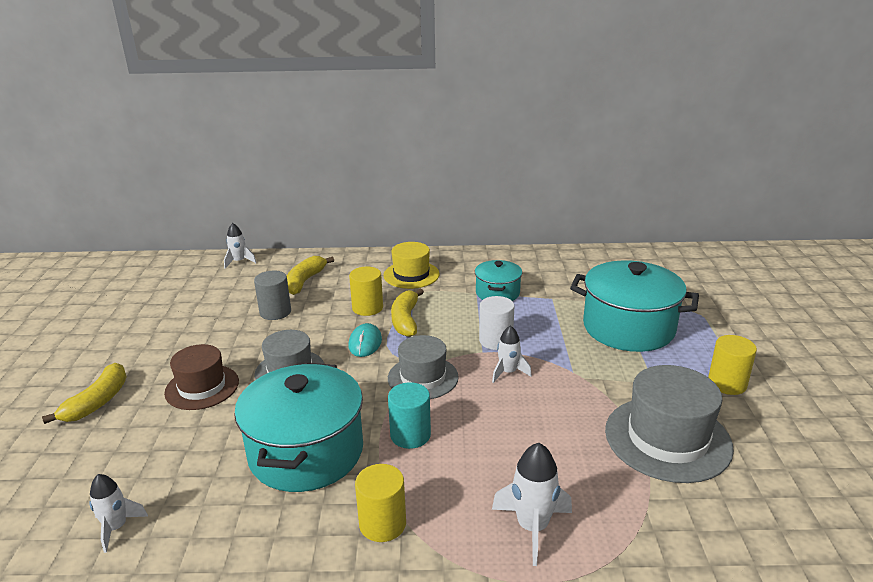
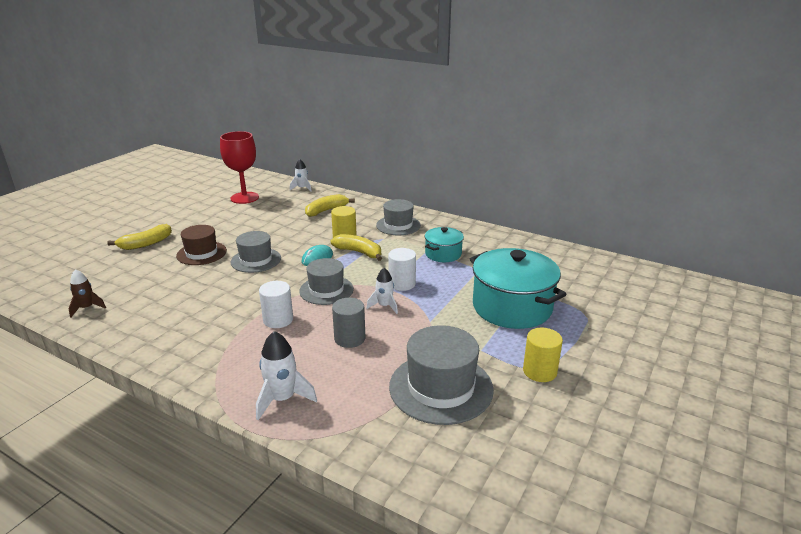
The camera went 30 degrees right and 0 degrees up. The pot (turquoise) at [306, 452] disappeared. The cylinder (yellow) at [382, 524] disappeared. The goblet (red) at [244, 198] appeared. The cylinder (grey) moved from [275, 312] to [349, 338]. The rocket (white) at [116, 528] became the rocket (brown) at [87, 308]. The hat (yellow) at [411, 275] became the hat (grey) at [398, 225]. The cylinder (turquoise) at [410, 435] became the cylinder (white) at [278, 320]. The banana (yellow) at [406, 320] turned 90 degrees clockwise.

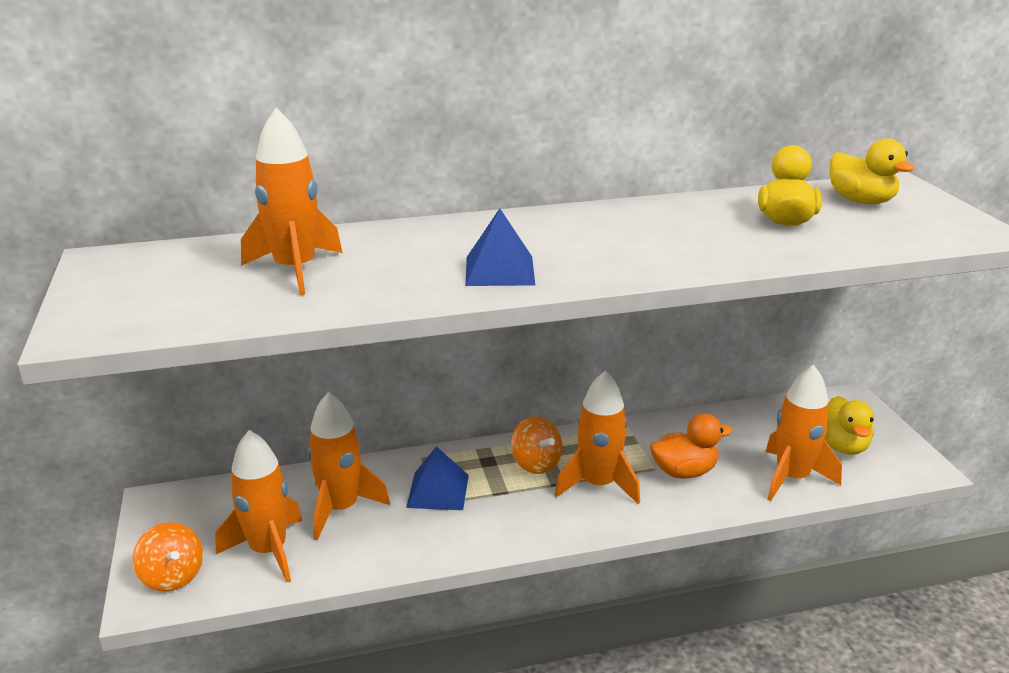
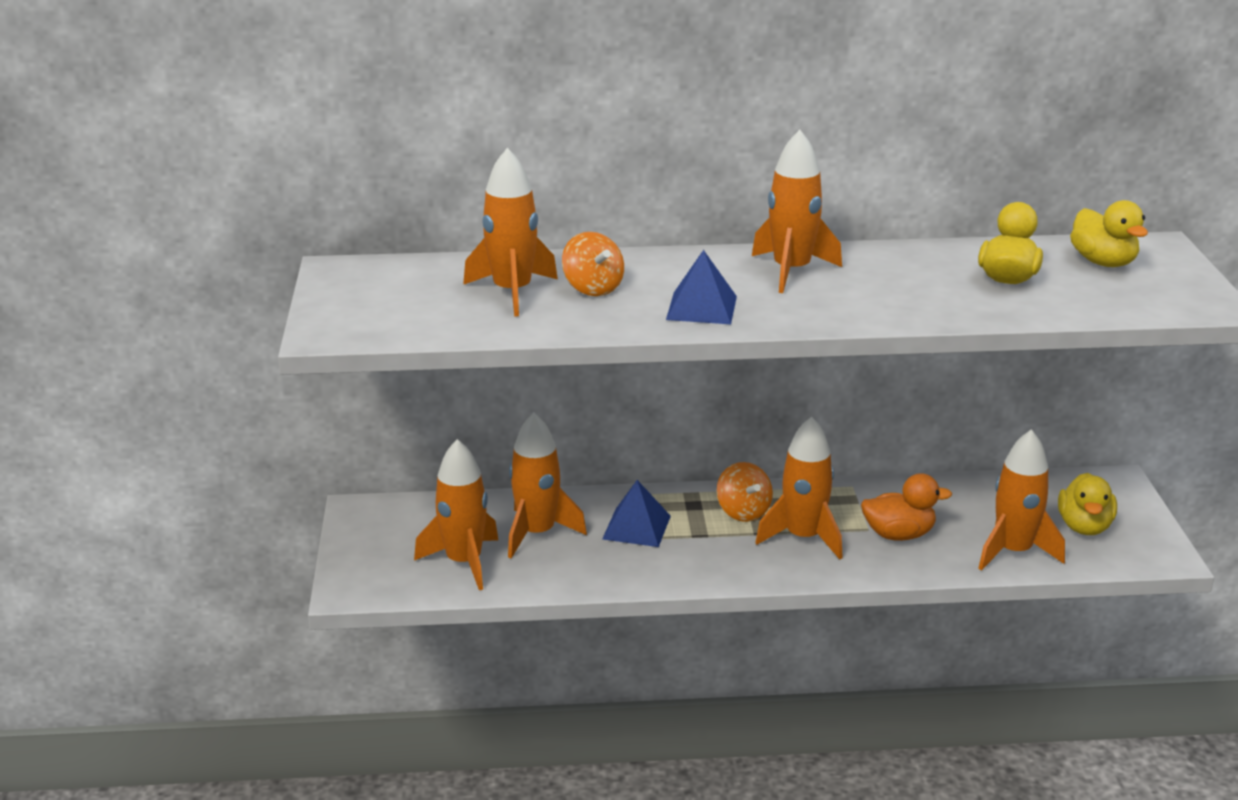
The camera went 10 degrees right and 0 degrees up. The rocket (orange) at [791, 271] appeared. The spinning top (orange) moved from [172, 576] to [593, 288].

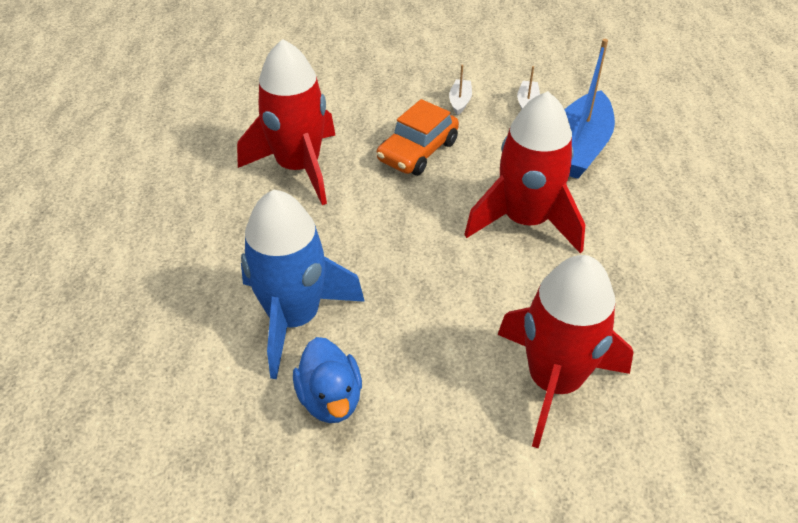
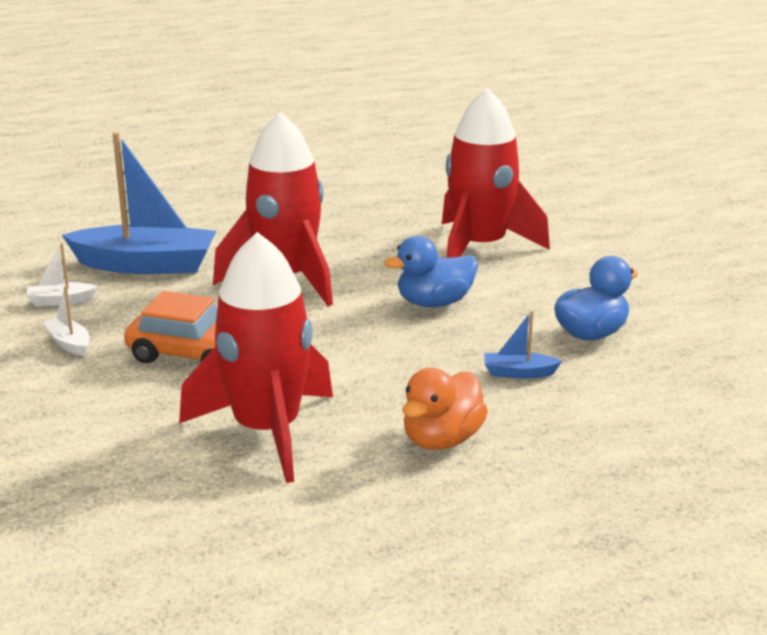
The camera went 110 degrees left and 20 degrees down. The duck (blue) at [434, 303] appeared. The duck (orange) at [442, 440] appeared. The rocket (blue) at [294, 318] was replaced by the boat (blue) at [518, 373]. The boat (white) at [460, 101] turned 60 degrees clockwise.

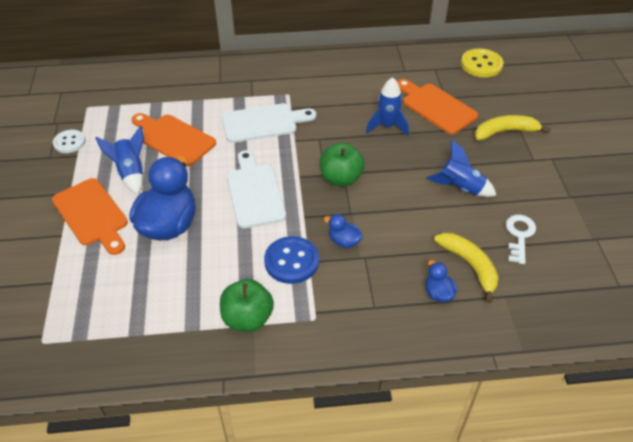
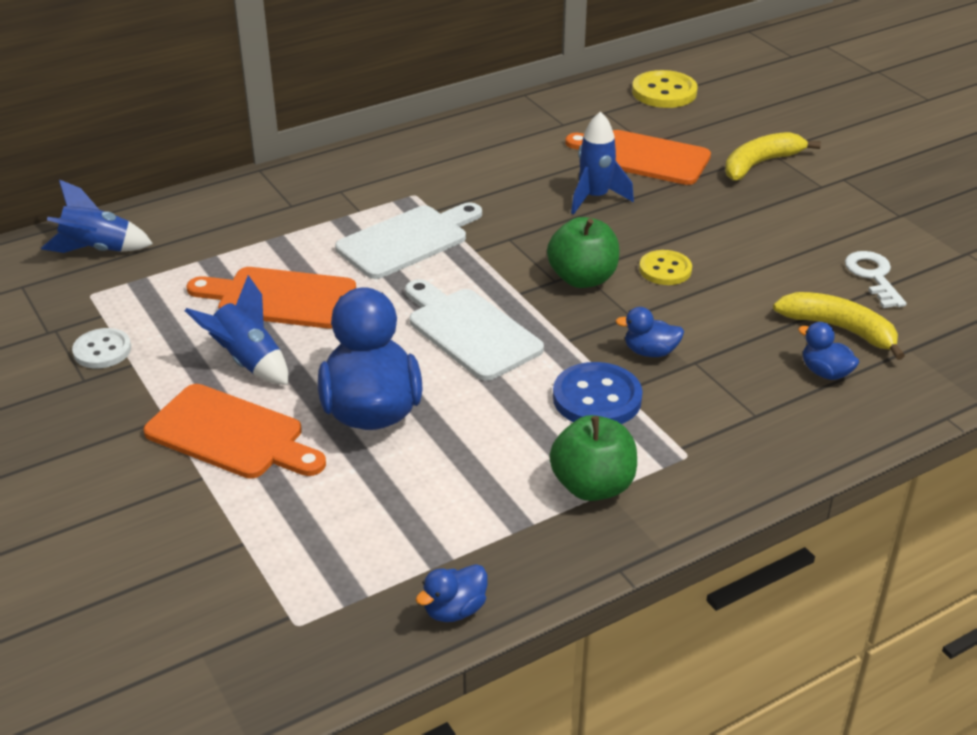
The camera went 25 degrees left and 10 degrees down. The duck (blue) at [454, 610] appeared. The button (yellow) at [665, 270] appeared. The rocket (blue) moved from [460, 188] to [97, 250].

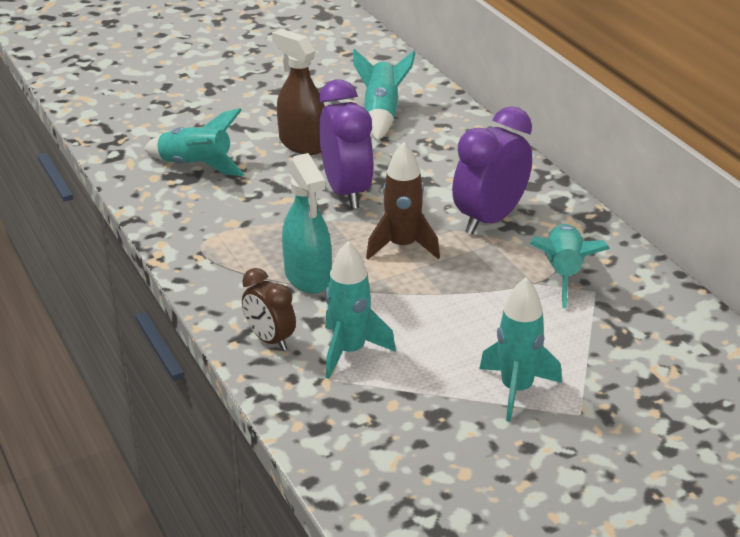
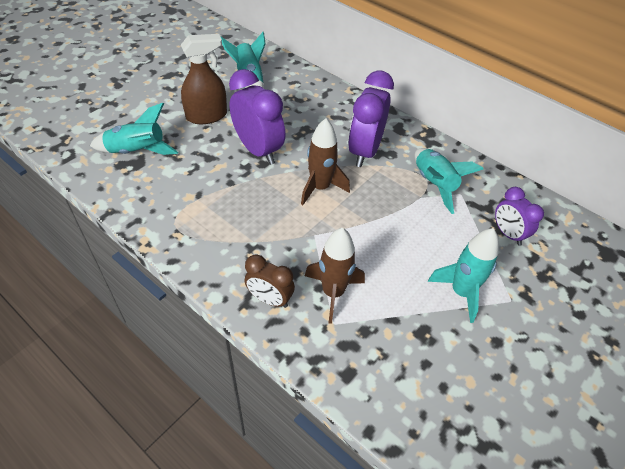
The camera went 25 degrees left and 15 degrees up. The spray bottle (turquoise) at [308, 277] disappeared. The clock (purple) at [507, 234] appeared. The rocket (turquoise) at [350, 351] became the rocket (brown) at [333, 292]. The spray bottle (brown) at [302, 143] turned 135 degrees clockwise.

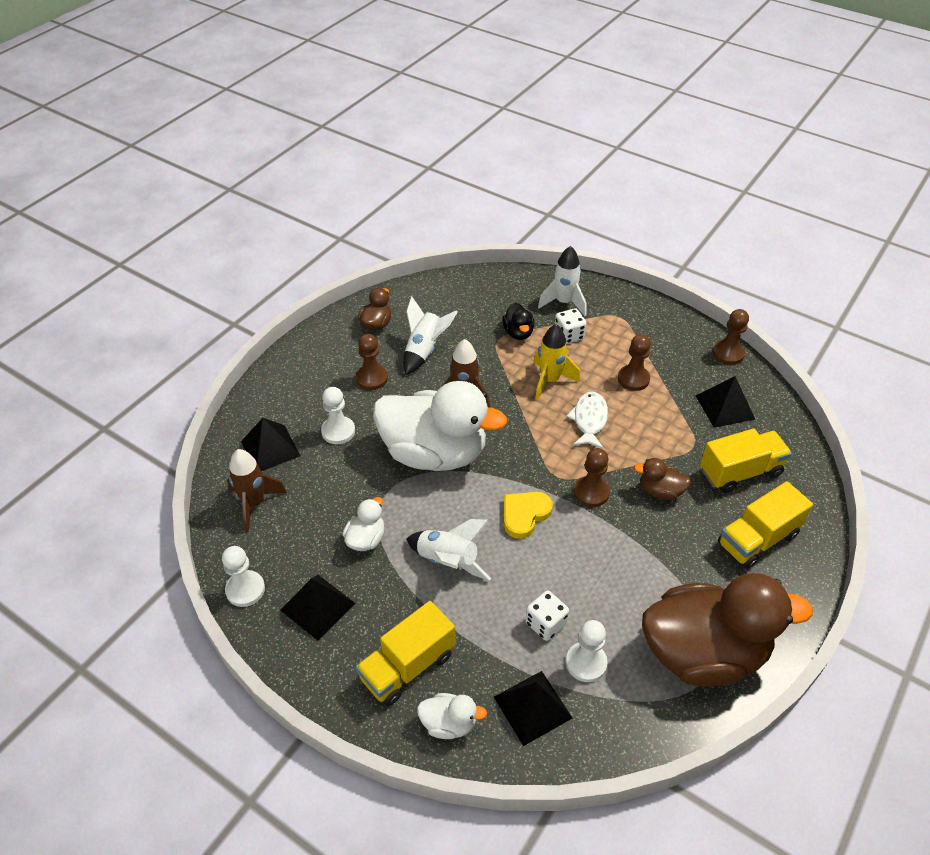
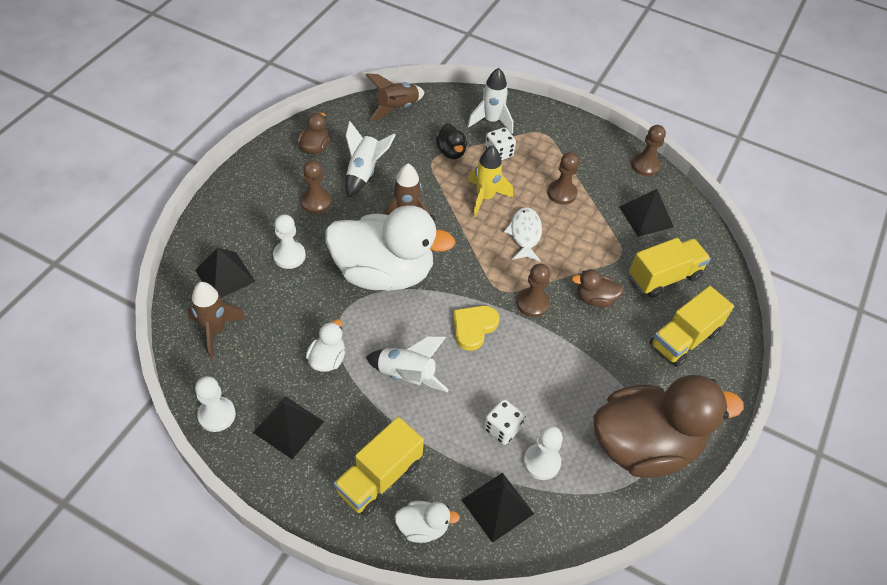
The camera went 10 degrees left and 5 degrees up. The rocket (brown) at [396, 109] appeared.

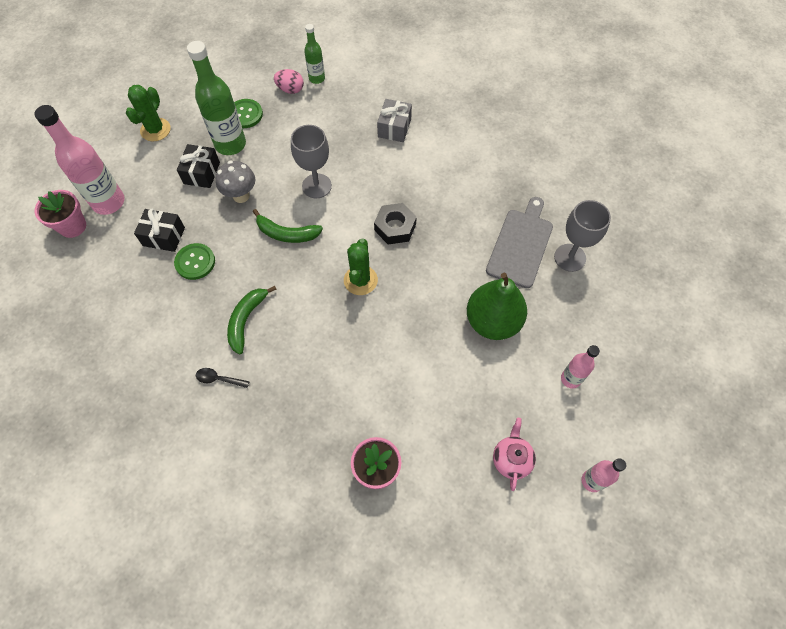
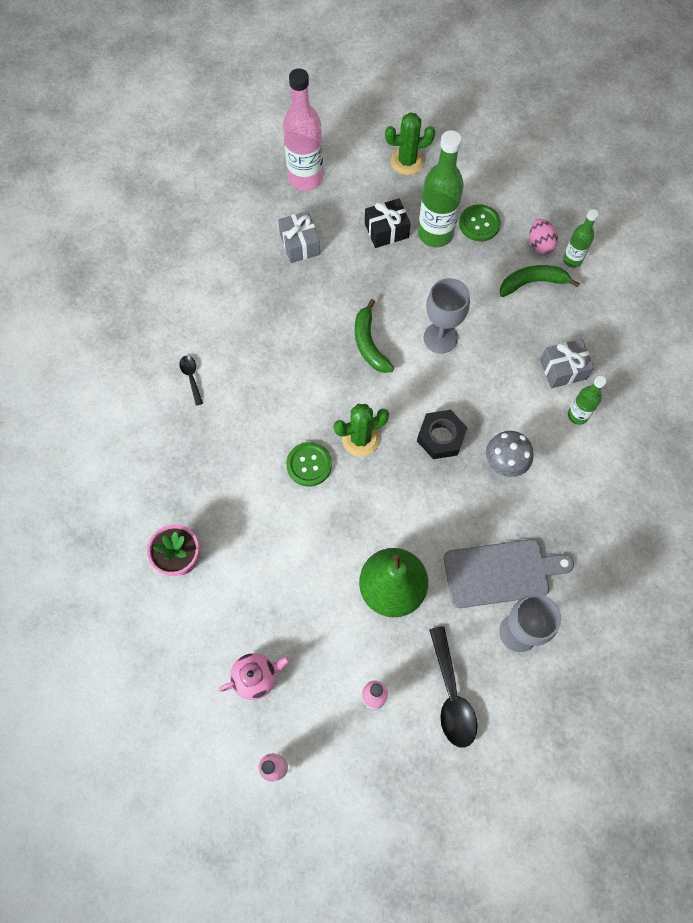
The camera went 60 degrees right and 5 degrees up. The flower pot (pink) at [72, 226] disappeared. The spoon (black) at [451, 695] appeared. The bottle (green) at [578, 415] appeared. The button (green) moved from [195, 262] to [309, 465]. The mushroom (grey) moved from [241, 196] to [504, 464]. The banana (green) moved from [246, 320] to [532, 283]. The gift (black) at [164, 236] became the gift (grey) at [300, 244].

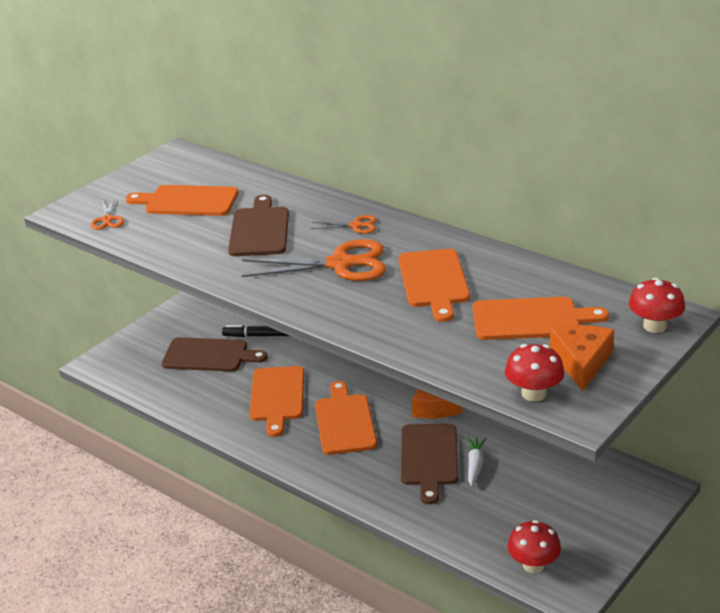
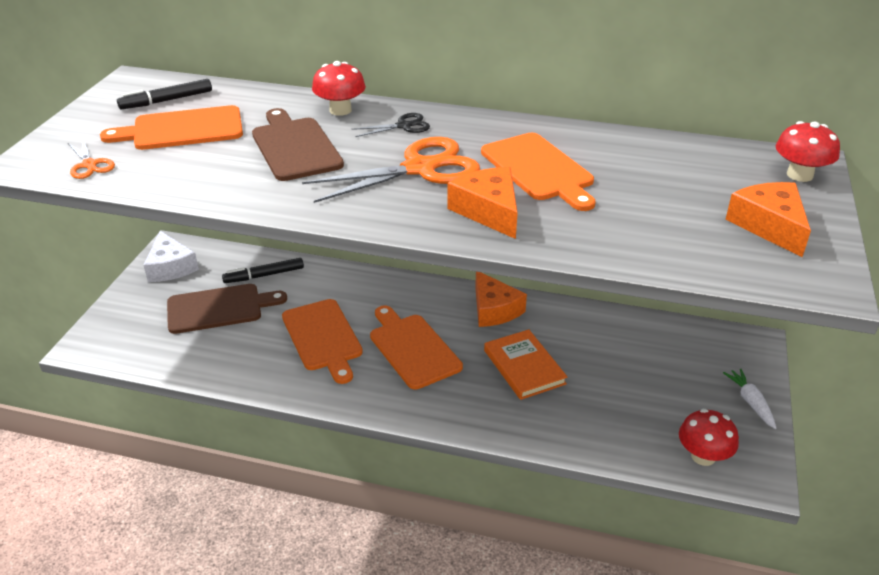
The camera went 25 degrees left and 5 degrees up. The cutting board (orange) at [531, 319] disappeared. The marker (black) at [166, 100] appeared. The cheese (white) at [170, 267] appeared. The cheese (orange) at [488, 211] appeared. The carrot (white) moved from [475, 465] to [750, 402]. The mushroom (red) moved from [533, 394] to [340, 110]. The cutting board (brown) at [429, 458] was replaced by the book (orange) at [524, 367]. The scissors (orange) at [355, 225] became the scissors (black) at [403, 126].

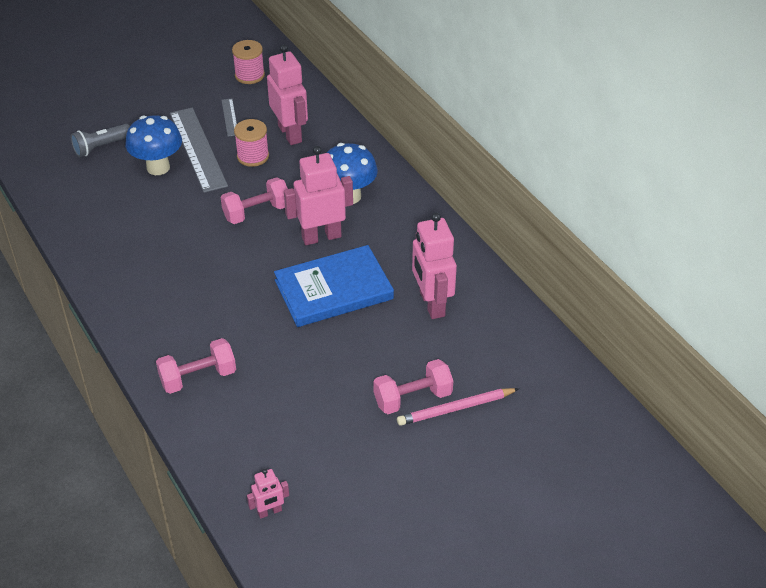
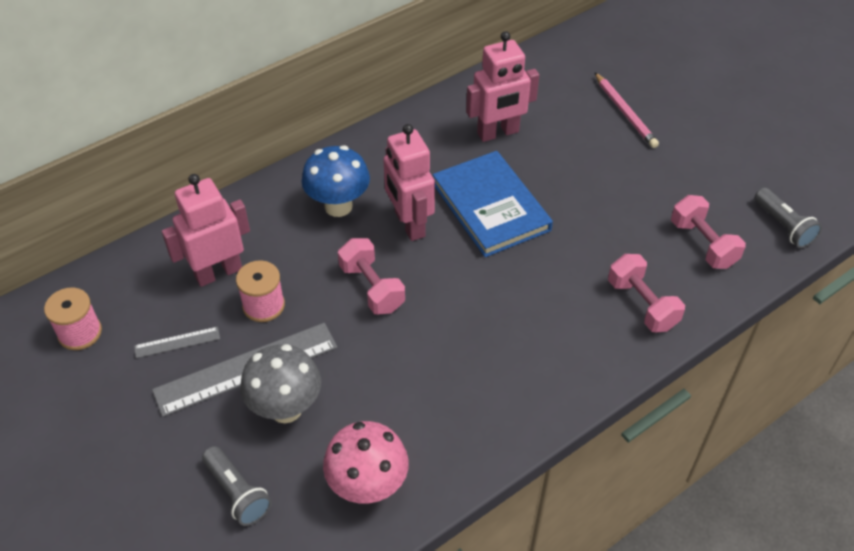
The camera went 95 degrees left and 5 degrees up. The mushroom (pink) at [368, 487] appeared. The dumbbell (pink) moved from [413, 398] to [703, 244]. The robot (pink) at [269, 512] was replaced by the flashlight (grey) at [783, 226]. The mushroom (blue) at [158, 167] became the mushroom (grey) at [286, 409].

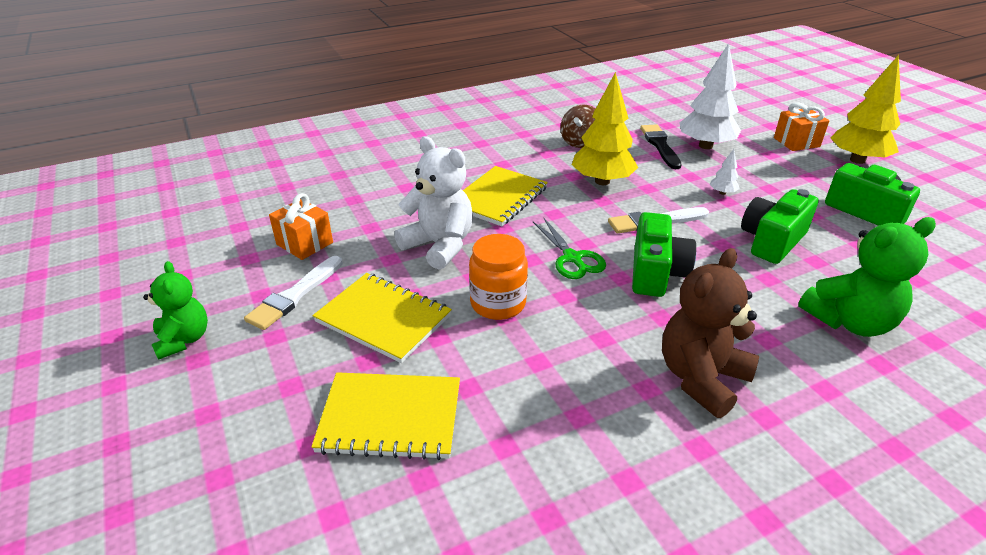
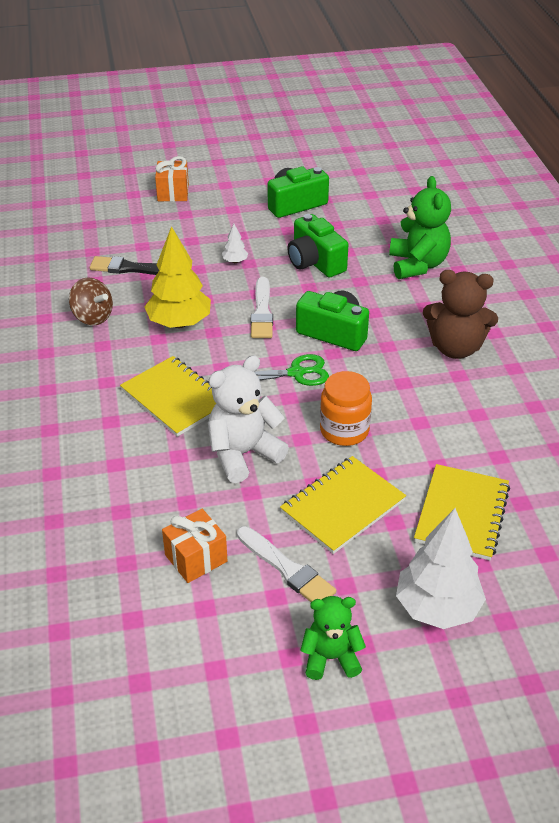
The camera went 75 degrees left and 5 degrees up. The tree (yellow) at [857, 160] disappeared. The tree (white) moved from [705, 146] to [437, 608]. The teddy bear (brown) at [701, 378] turned 45 degrees counterclockwise.

